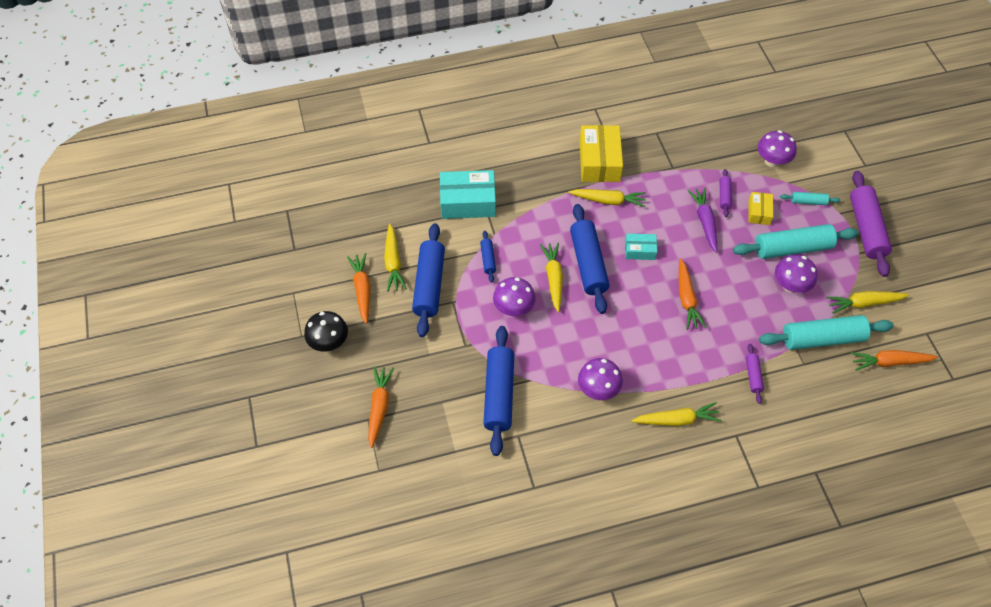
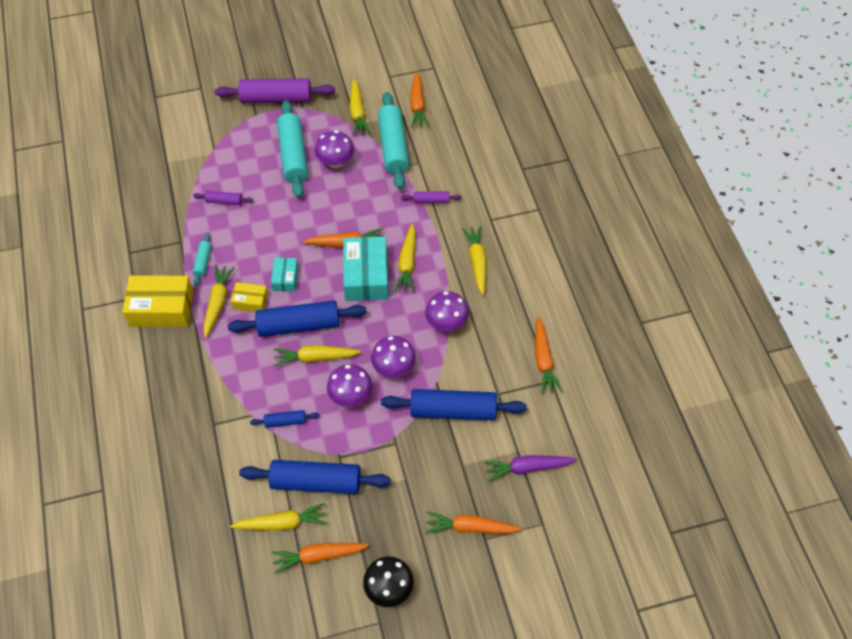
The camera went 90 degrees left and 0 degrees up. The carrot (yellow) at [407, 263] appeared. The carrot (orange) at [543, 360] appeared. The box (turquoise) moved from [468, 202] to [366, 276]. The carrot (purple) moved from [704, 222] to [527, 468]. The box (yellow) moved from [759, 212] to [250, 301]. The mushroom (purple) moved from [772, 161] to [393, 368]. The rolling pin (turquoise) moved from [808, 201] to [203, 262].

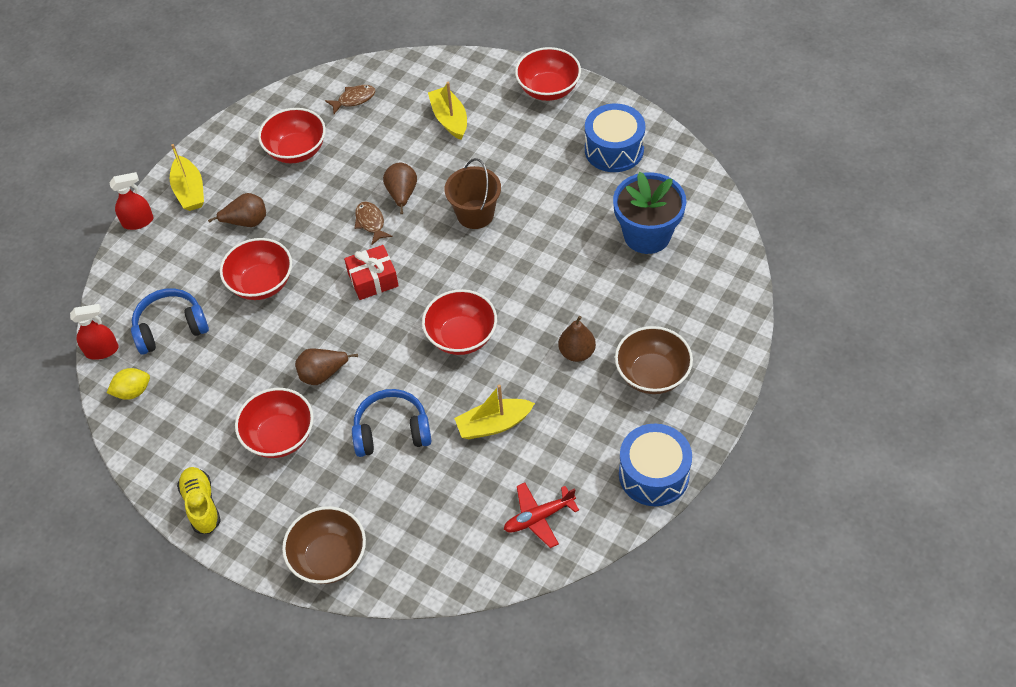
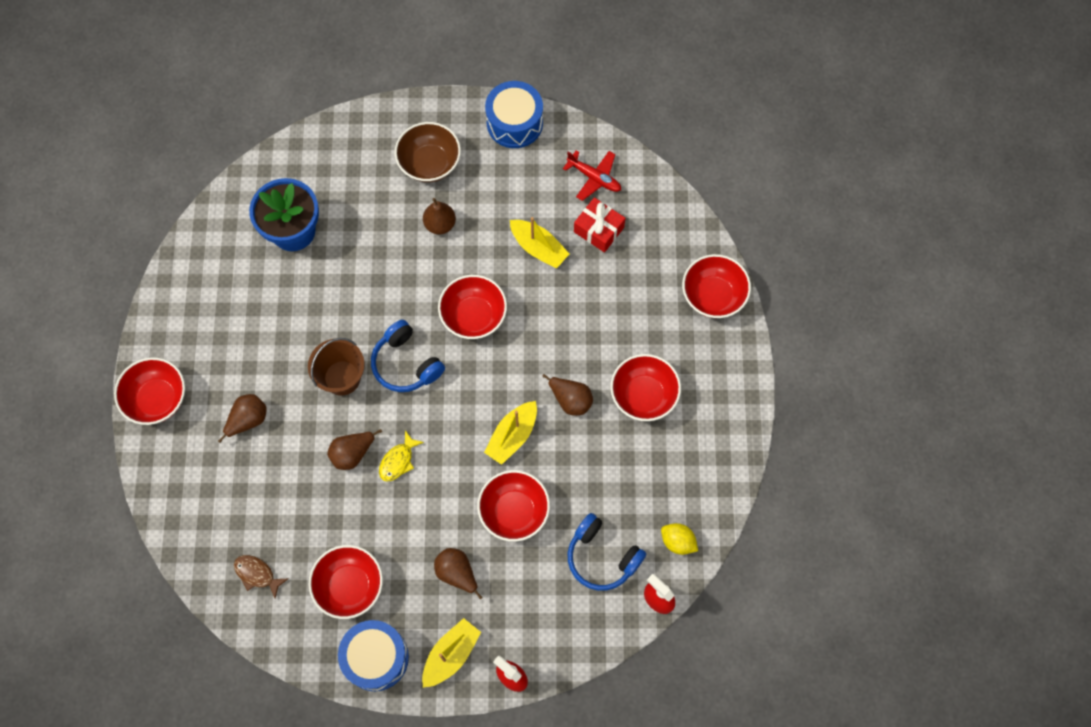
The camera went 125 degrees left and 15 degrees up. The shoe (yellow) at [201, 505] disappeared. The pear (brown) at [248, 420] appeared. The gift (red) moved from [373, 280] to [598, 230]. The headphones (blue) moved from [392, 431] to [406, 364]. The boat (yellow) moved from [449, 119] to [512, 436]. The drum (blue) moved from [614, 149] to [376, 657]. The bowl (brown) at [329, 558] became the bowl (red) at [713, 296]. The fish (brown) at [371, 222] became the fish (yellow) at [398, 461].

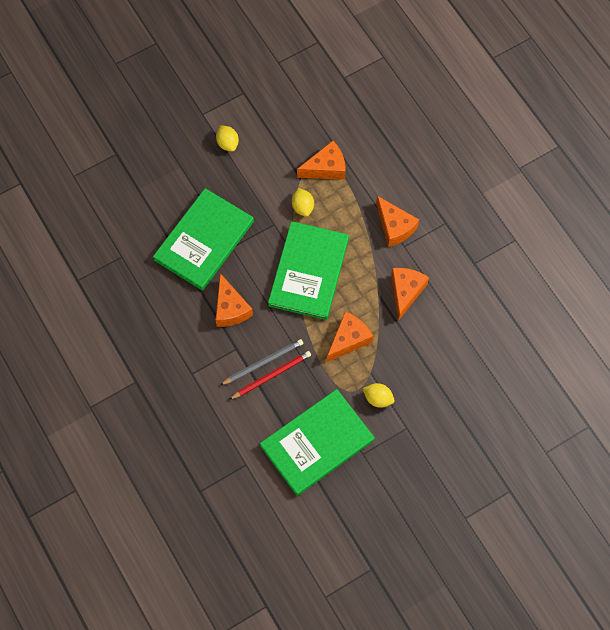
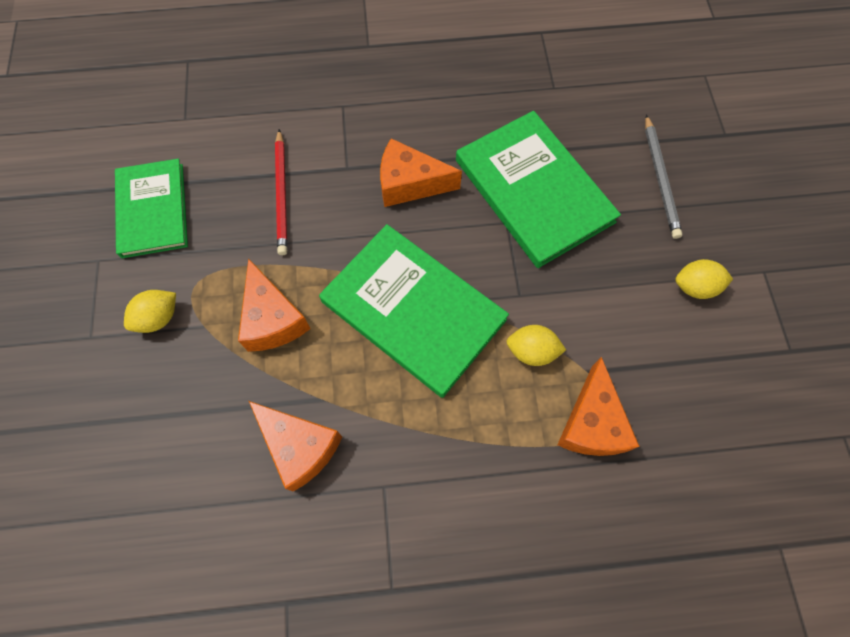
The camera went 115 degrees right and 0 degrees up. The cheese (orange) at [394, 227] disappeared. The pencil (grey) moved from [263, 363] to [660, 178]. The book (green) at [317, 443] changed to 0.67 times the size.

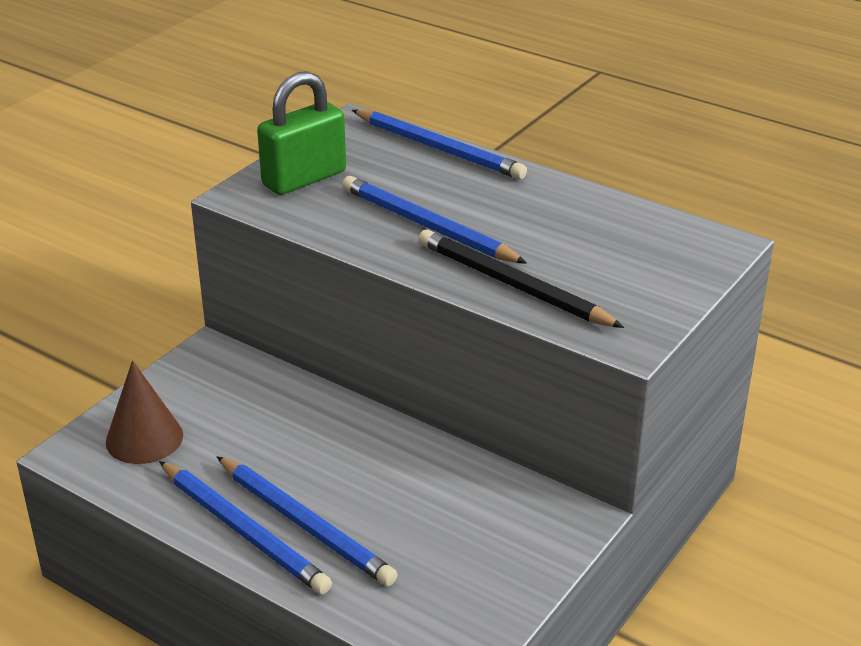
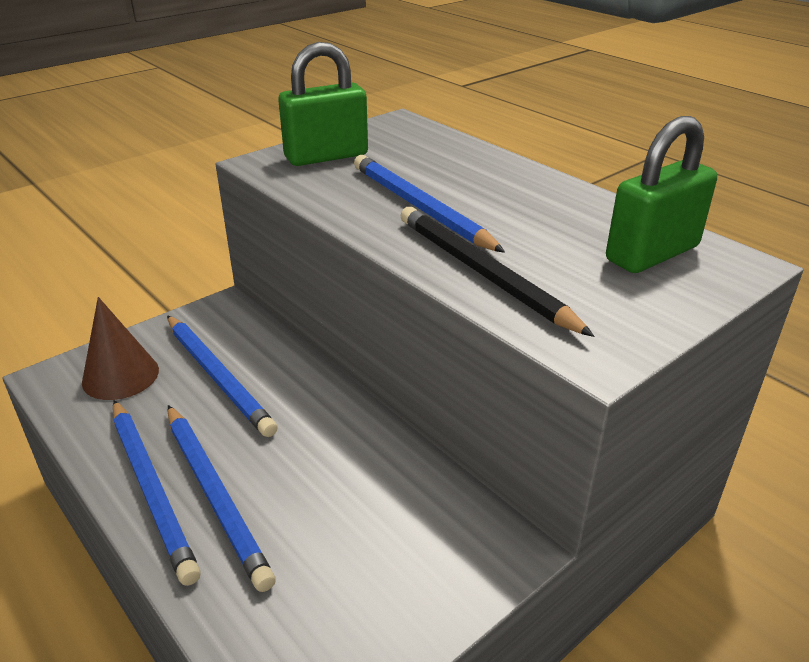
The camera went 15 degrees right and 0 degrees up. The padlock (green) at [652, 253] appeared. The pencil (blue) moved from [438, 148] to [217, 376].

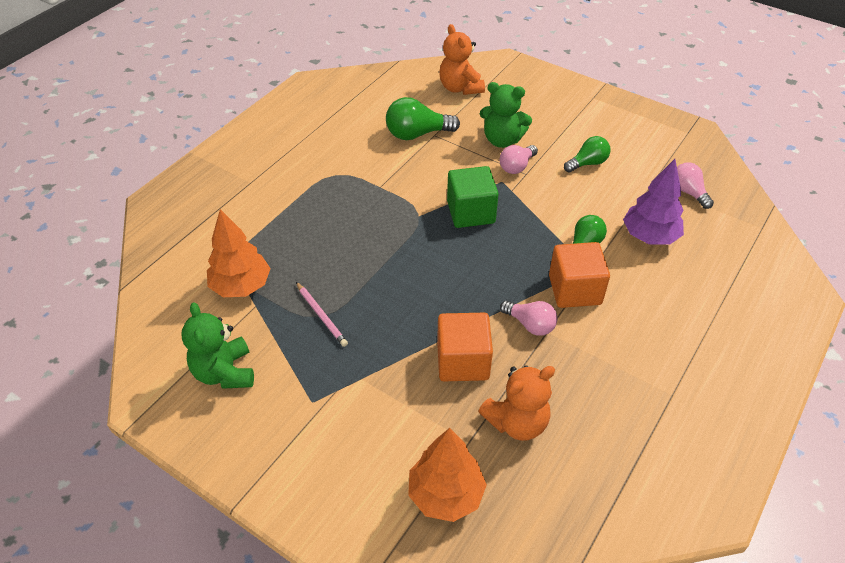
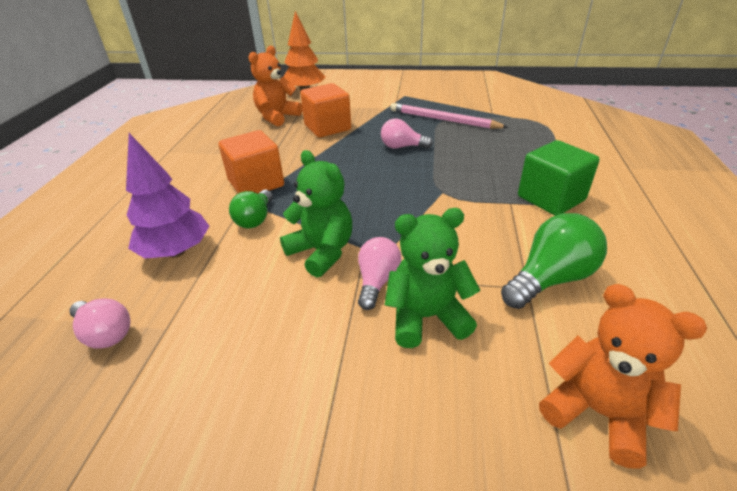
The camera went 155 degrees right and 10 degrees down. The tree (orange) at [241, 286] disappeared. The light bulb (green) at [587, 163] disappeared. The teddy bear (green) moved from [225, 372] to [322, 252]. The cube (green) moved from [471, 212] to [551, 198]. The light bulb (pink) moved from [530, 324] to [402, 147]. The pencil (pink) at [321, 315] changed to 1.62 times the size.

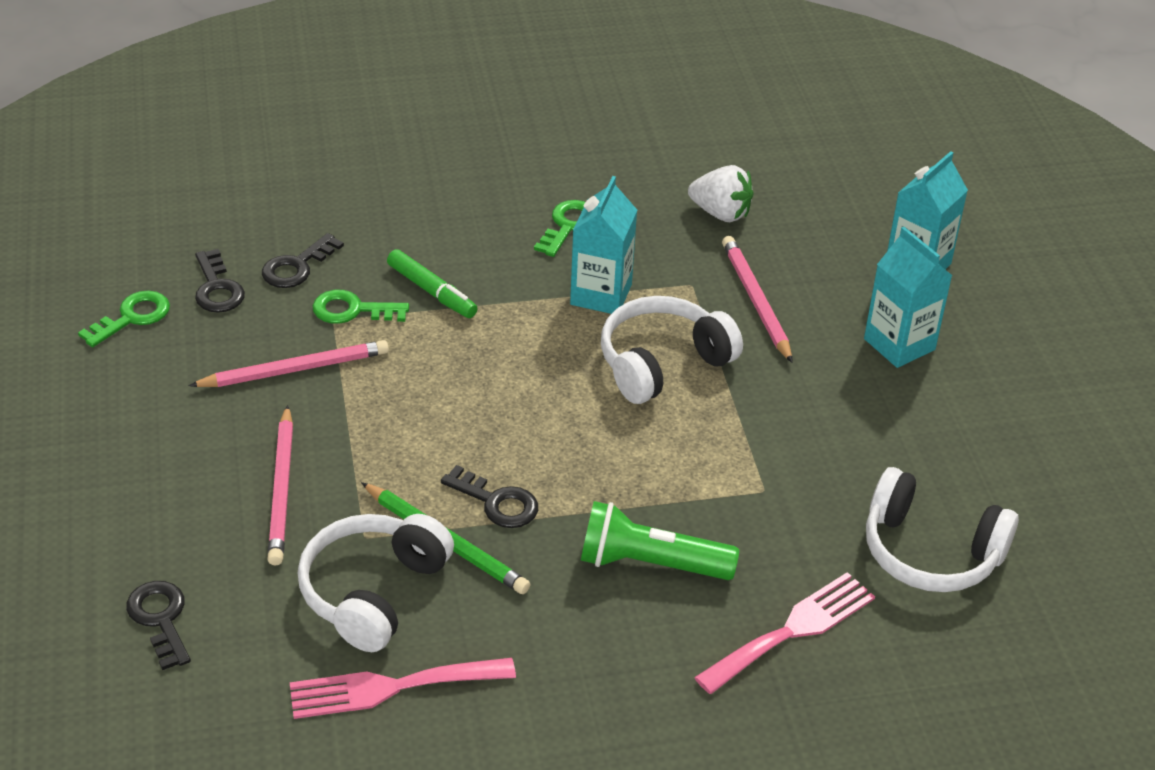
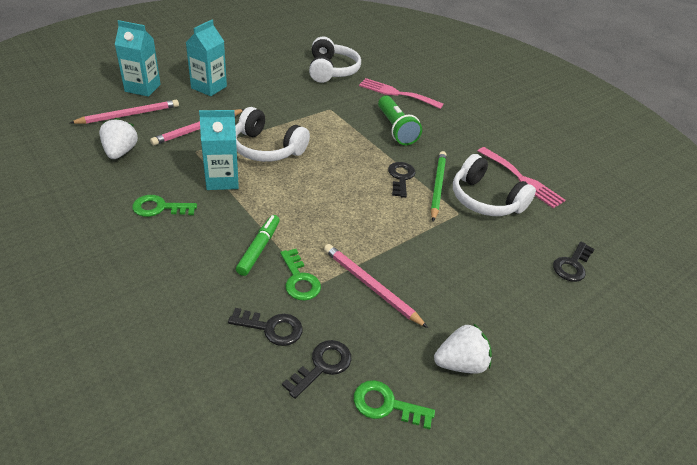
The camera went 120 degrees left and 0 degrees up. The strawberry (white) at [460, 363] appeared. The pencil (pink) moved from [281, 489] to [129, 115]. The headphones (white) at [373, 592] turned 45 degrees clockwise.

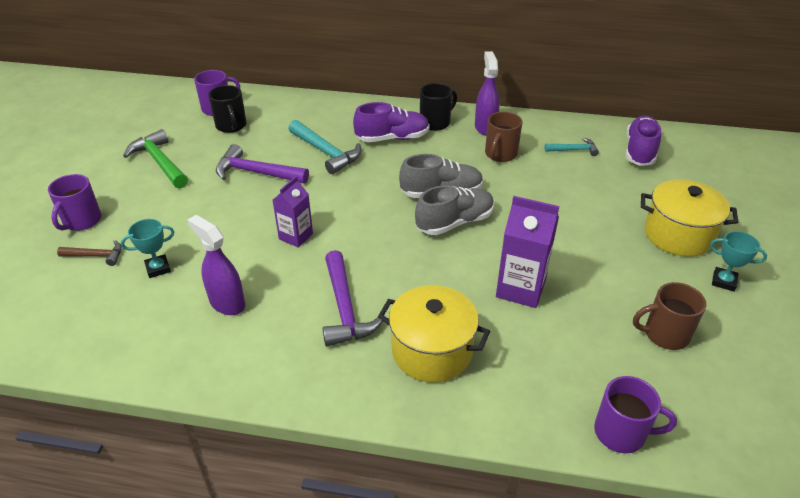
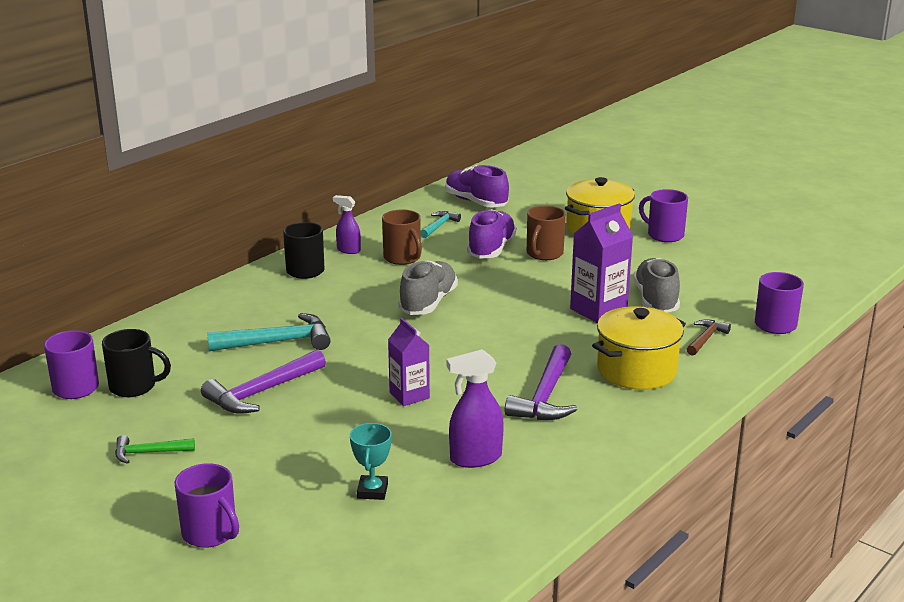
The camera went 60 degrees left and 15 degrees down. The hammer (brown) moved from [96, 256] to [705, 339]. The shoe (purple) moved from [392, 138] to [491, 249]. The shoe (grey) moved from [454, 222] to [656, 300]. The mug (brown) moved from [664, 334] to [544, 254]. The trophy (turquoise) at [723, 281] was replaced by the mug (purple) at [664, 235]. The hammer (purple) at [345, 308] turned 90 degrees clockwise. The hammer (green) at [160, 162] changed to 0.57 times the size. The spray bottle (purple) at [485, 127] changed to 0.65 times the size.

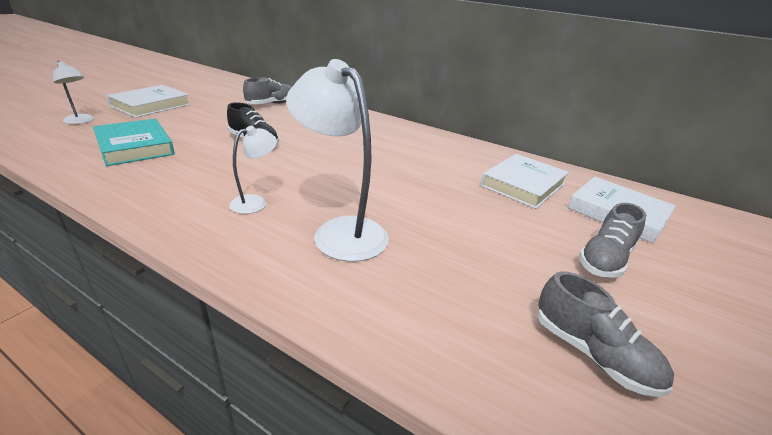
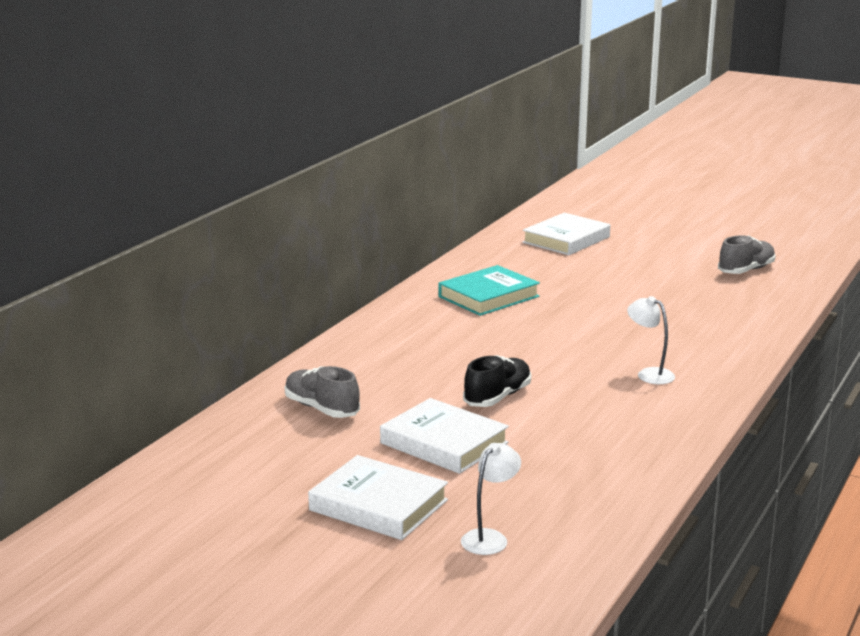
The camera went 90 degrees left and 10 degrees down. The lamp (white) at [340, 231] disappeared. The shoe (grey) at [604, 259] disappeared. The book (turquoise) moved from [135, 147] to [488, 296]. The book (white) moved from [523, 185] to [444, 443].

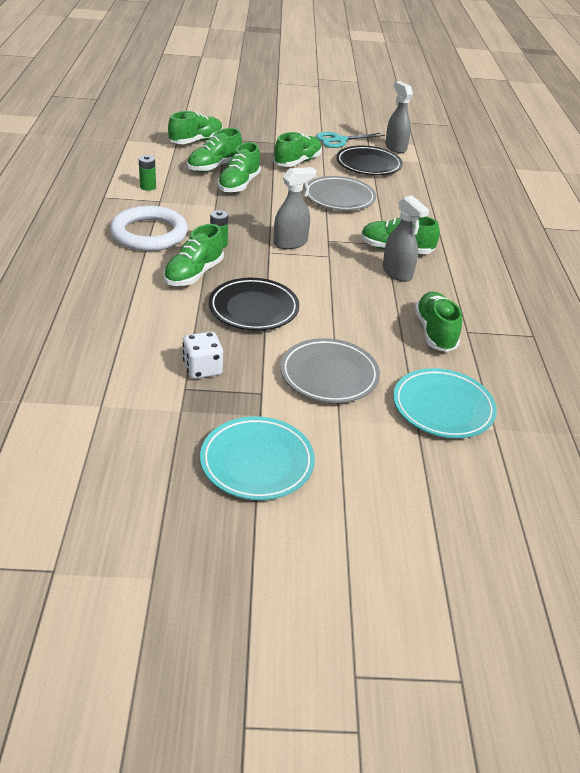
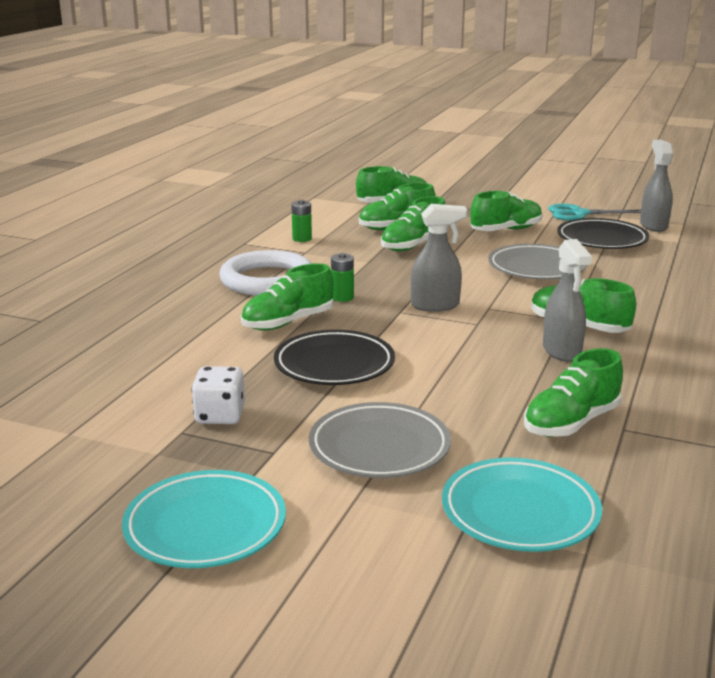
The camera went 25 degrees right and 15 degrees down. The shoe (green) at [435, 332] turned 150 degrees counterclockwise.

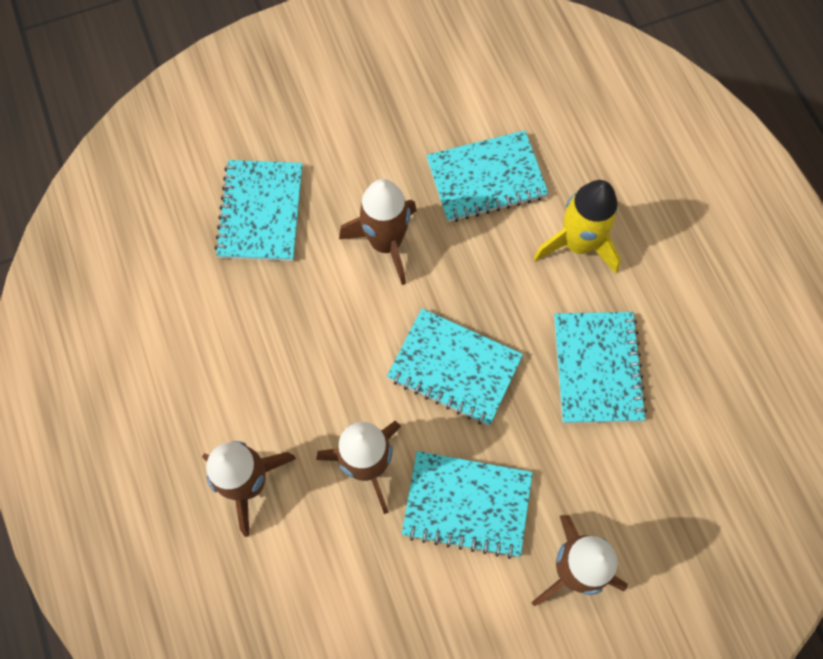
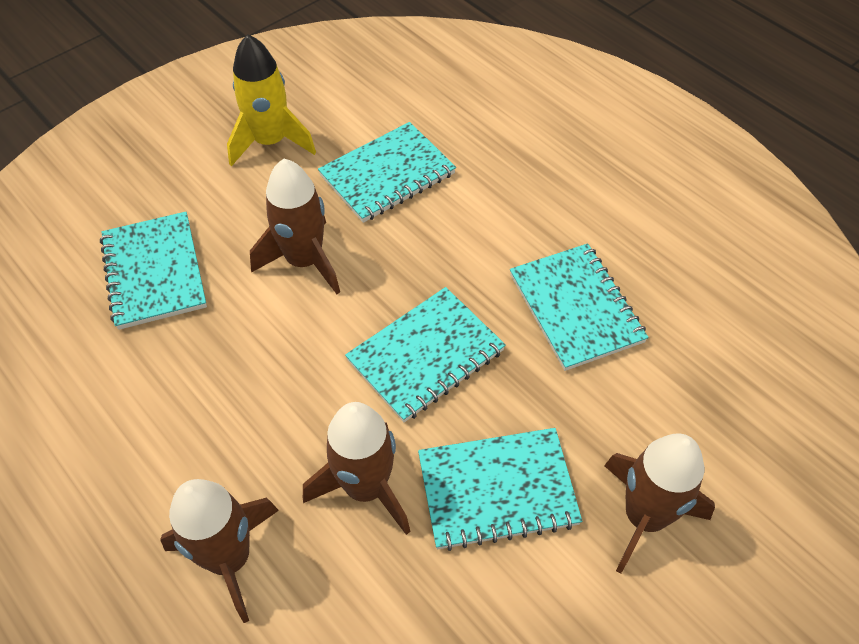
The camera went 20 degrees left and 15 degrees down. The rocket (yellow) moved from [577, 244] to [270, 142]. The notebook (turquoise) at [454, 368] turned 45 degrees counterclockwise.

